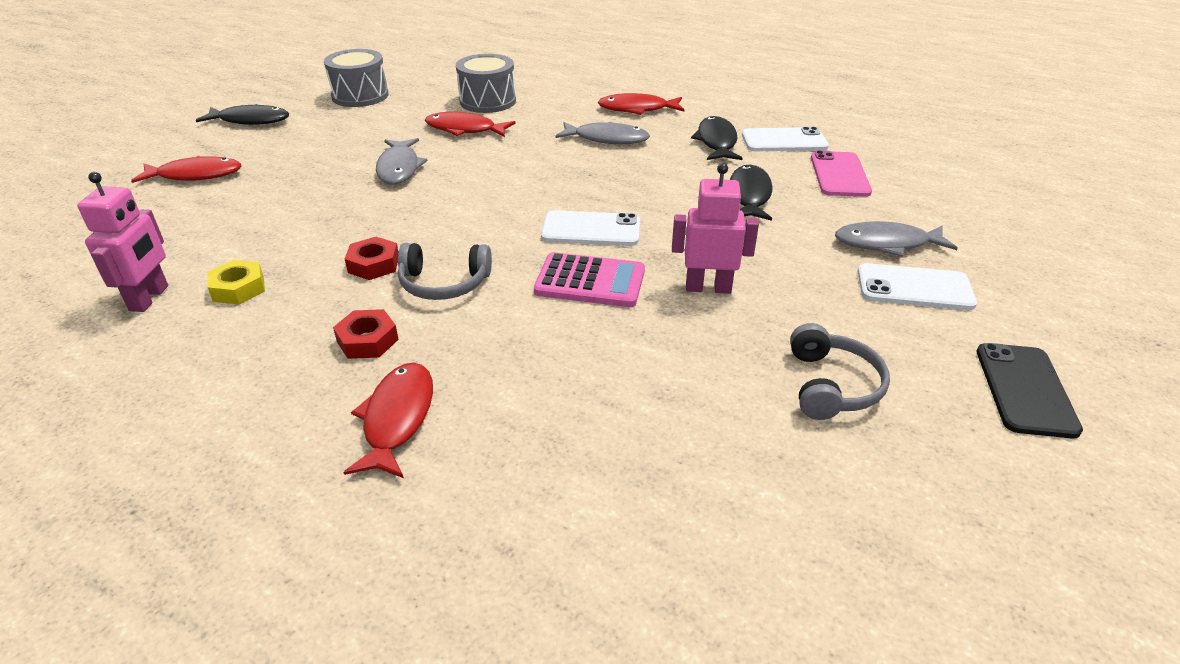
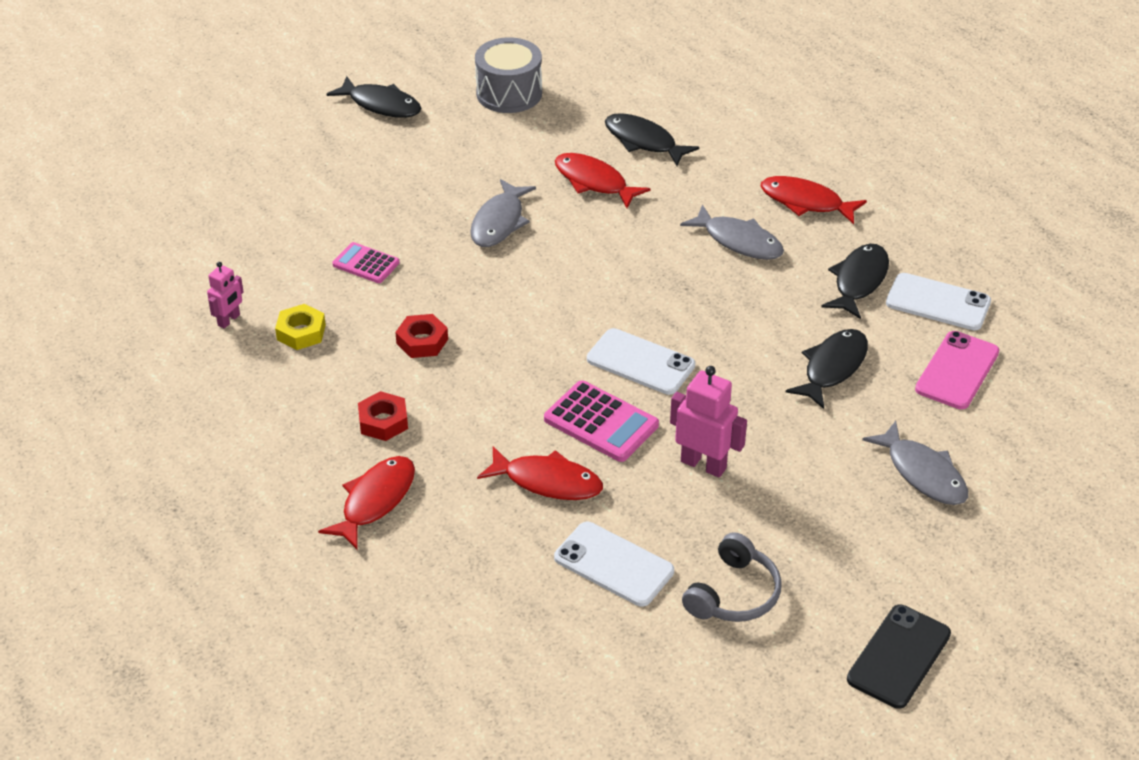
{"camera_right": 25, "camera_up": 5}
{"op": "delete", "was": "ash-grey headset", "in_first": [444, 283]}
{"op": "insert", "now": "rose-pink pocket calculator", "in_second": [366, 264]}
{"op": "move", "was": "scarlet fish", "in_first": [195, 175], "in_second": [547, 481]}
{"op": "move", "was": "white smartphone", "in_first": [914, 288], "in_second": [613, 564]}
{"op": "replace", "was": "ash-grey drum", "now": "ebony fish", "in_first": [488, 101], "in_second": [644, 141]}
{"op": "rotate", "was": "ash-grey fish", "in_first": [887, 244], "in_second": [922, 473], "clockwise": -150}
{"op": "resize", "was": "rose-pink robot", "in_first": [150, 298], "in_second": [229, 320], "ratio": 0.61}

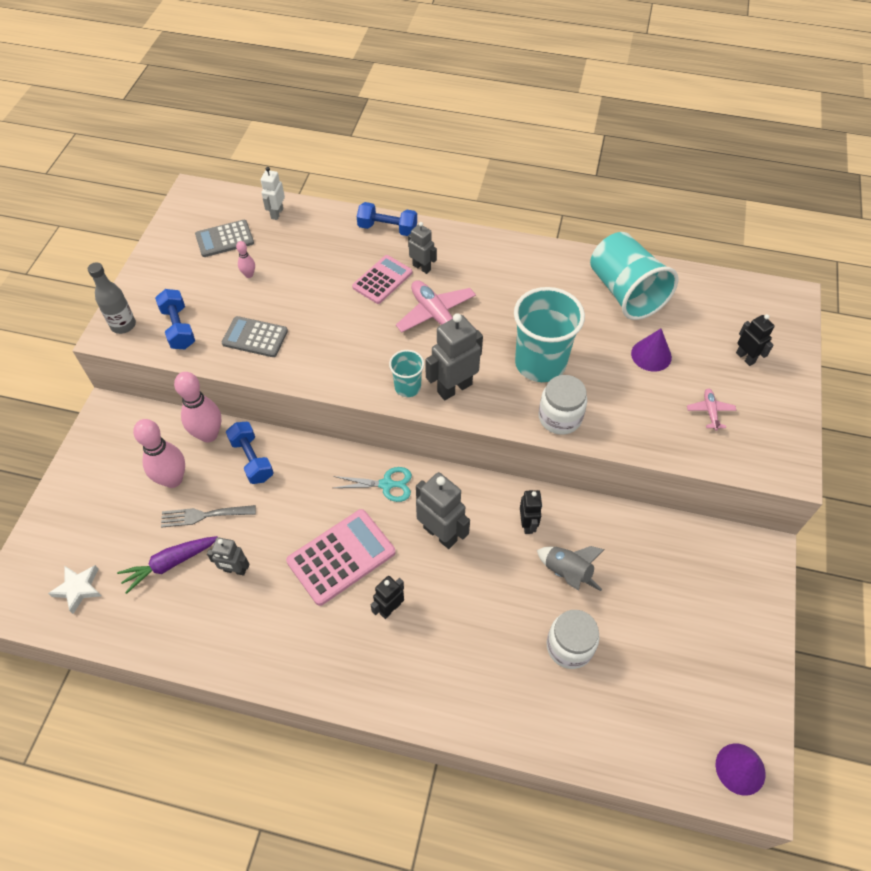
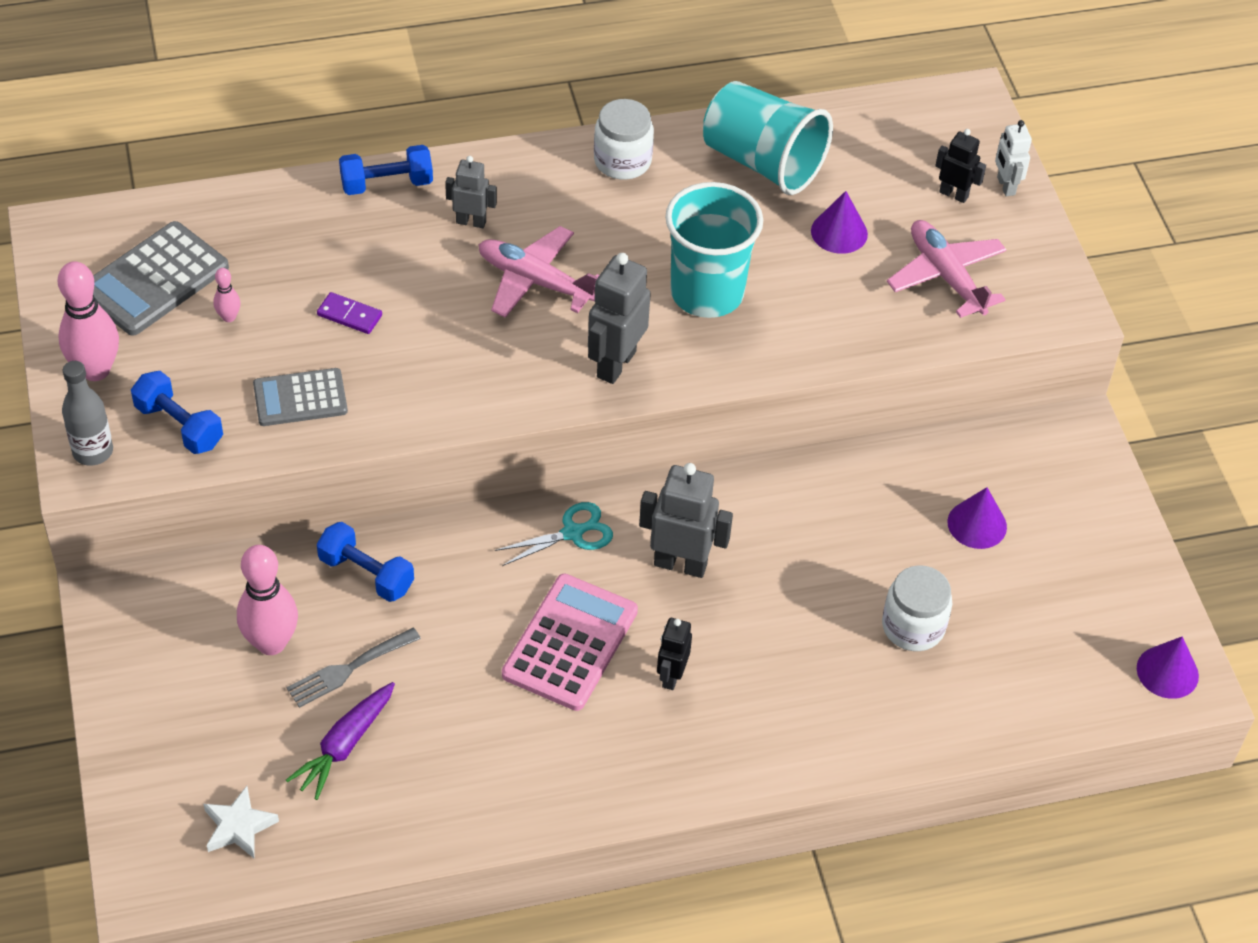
{"camera_right": -30, "camera_up": -5}
{"op": "delete", "was": "ash-grey robot", "in_first": [235, 570]}
{"op": "delete", "was": "rose-pink pocket calculator", "in_first": [382, 280]}
{"op": "delete", "was": "teal cup", "in_first": [407, 387]}
{"op": "delete", "was": "ebony robot", "in_first": [528, 524]}
{"op": "delete", "was": "ash-grey spaceship", "in_first": [567, 573]}
{"op": "insert", "now": "purple domino", "in_second": [349, 315]}
{"op": "insert", "now": "purple cone shape", "in_second": [977, 524]}
{"op": "move", "was": "rose-pink tenpin", "in_first": [208, 434], "in_second": [95, 370]}
{"op": "move", "was": "white robot", "in_first": [276, 213], "in_second": [1005, 186]}
{"op": "move", "was": "white jar", "in_first": [560, 417], "in_second": [622, 161]}
{"op": "resize", "was": "ash-grey pocket calculator", "in_first": [224, 239], "in_second": [154, 280], "ratio": 1.52}
{"op": "resize", "was": "rose-pink aeroplane", "in_first": [710, 411], "in_second": [946, 276], "ratio": 1.97}

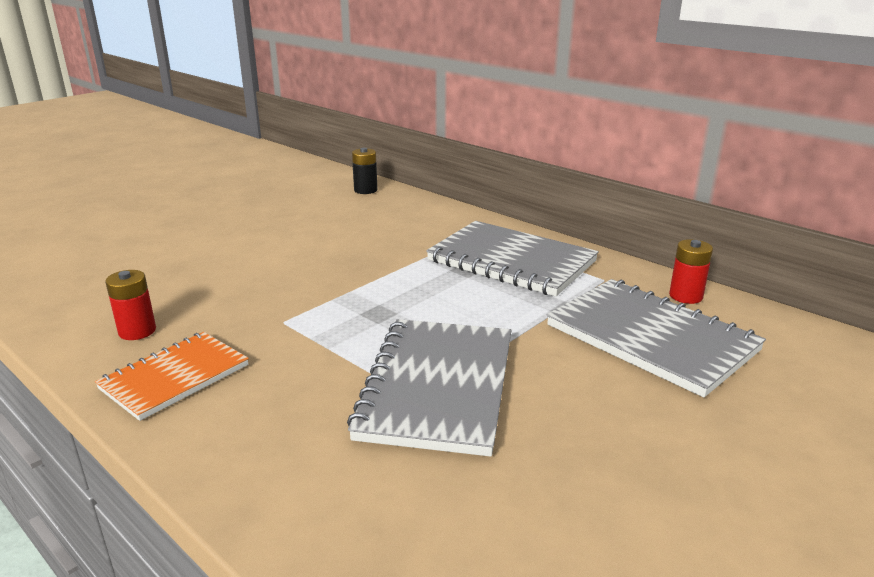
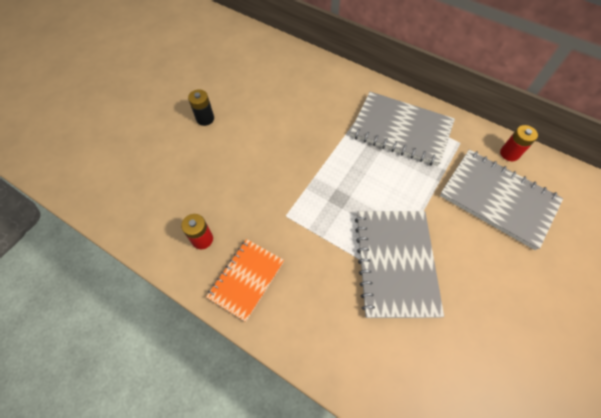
{"camera_right": -10, "camera_up": 35}
{"op": "move", "was": "ebony battery", "in_first": [365, 190], "in_second": [205, 118]}

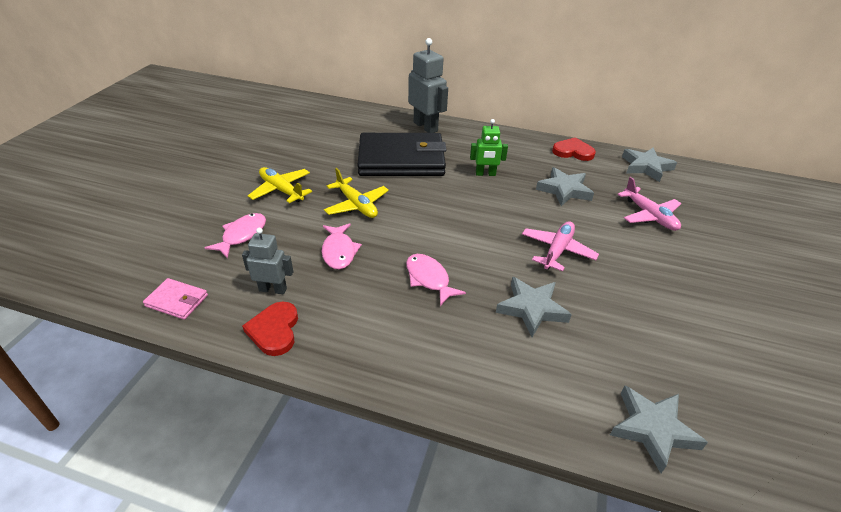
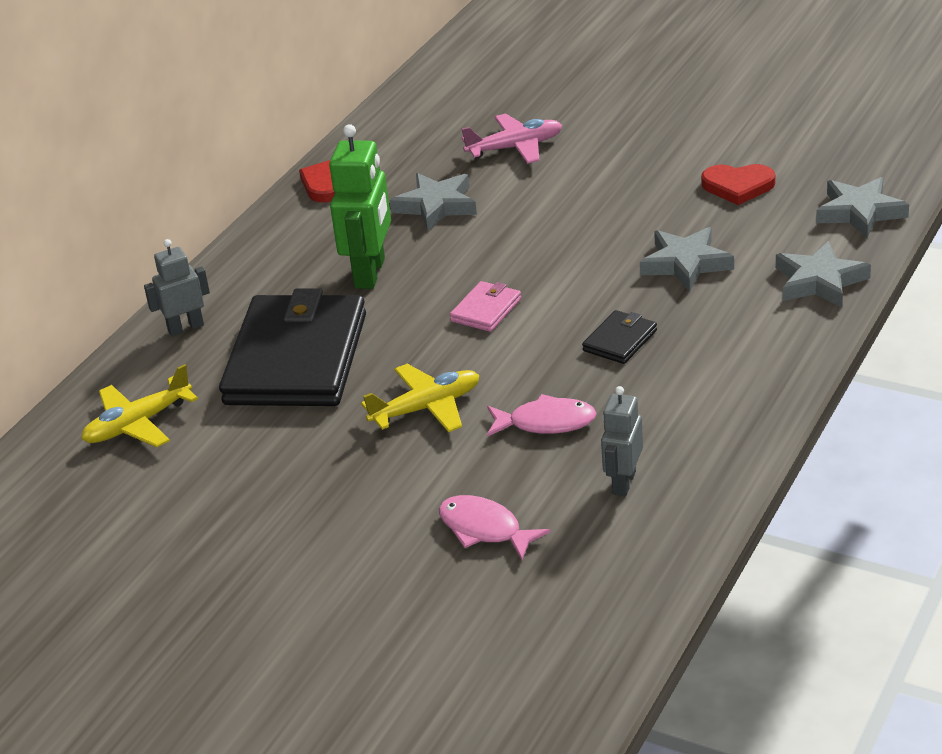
{"camera_right": -75, "camera_up": -5}
{"op": "delete", "was": "rose-pink aeroplane", "in_first": [557, 250]}
{"op": "move", "was": "rose-pink billfold", "in_first": [177, 301], "in_second": [486, 310]}
{"op": "move", "was": "scarlet love heart", "in_first": [274, 330], "in_second": [738, 186]}
{"op": "move", "was": "bright yellow aeroplane", "in_first": [281, 190], "in_second": [137, 424]}
{"op": "move", "was": "ash-grey five-pointed star", "in_first": [646, 167], "in_second": [819, 281]}
{"op": "replace", "was": "rose-pink fish", "now": "ebony billfold", "in_first": [429, 279], "in_second": [620, 340]}
{"op": "resize", "was": "ash-grey robot", "in_first": [426, 127], "in_second": [185, 328], "ratio": 0.61}
{"op": "resize", "was": "emerald robot", "in_first": [485, 174], "in_second": [370, 273], "ratio": 1.65}

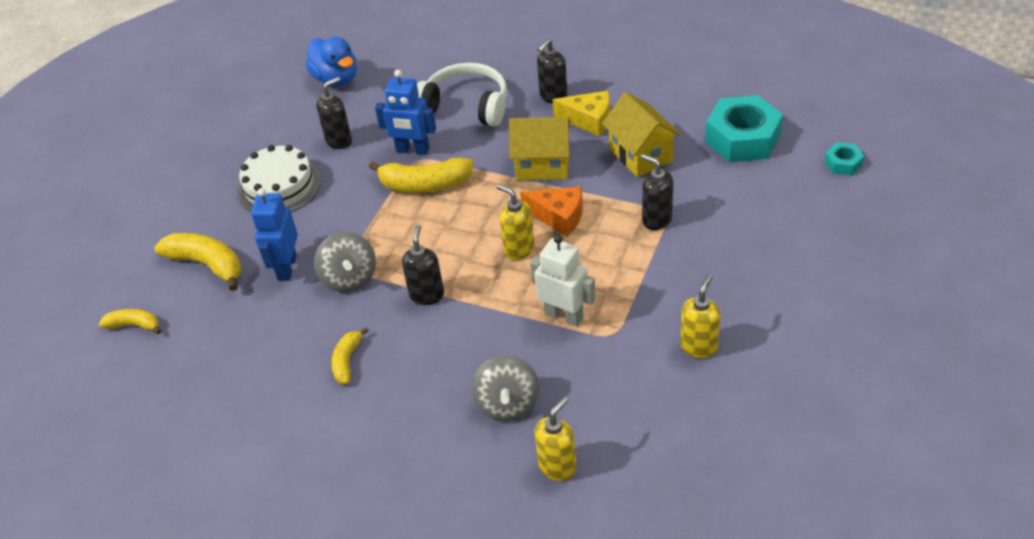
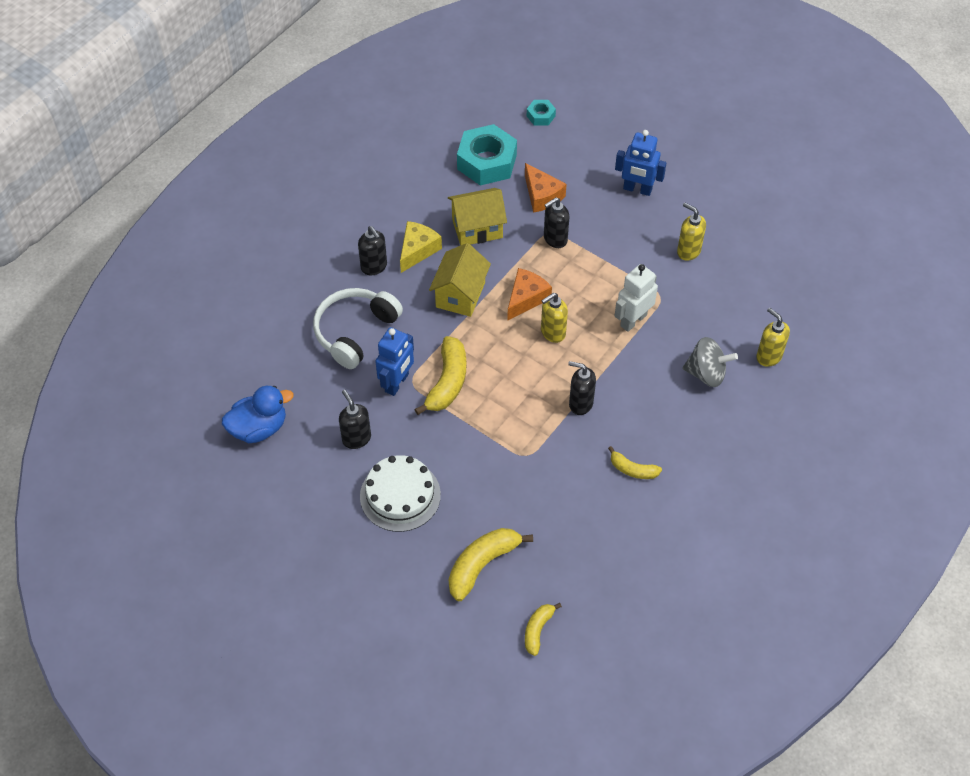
{"camera_right": -80, "camera_up": 10}
{"op": "delete", "was": "ash-grey whirligig", "in_first": [349, 278]}
{"op": "insert", "now": "orange-coloured cheese wedge", "in_second": [542, 195]}
{"op": "move", "was": "blue robot", "in_first": [286, 267], "in_second": [637, 189]}

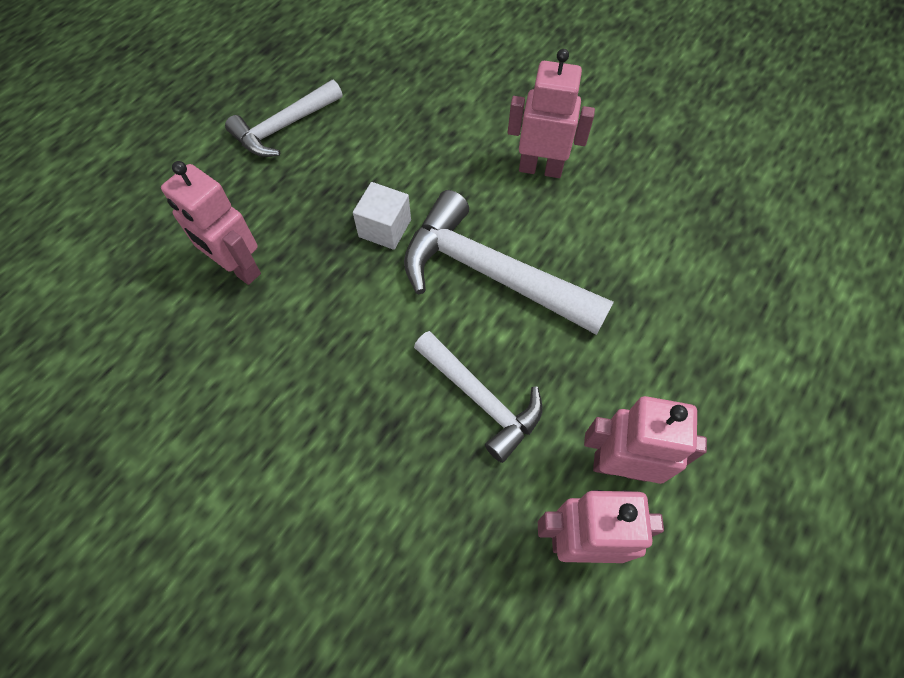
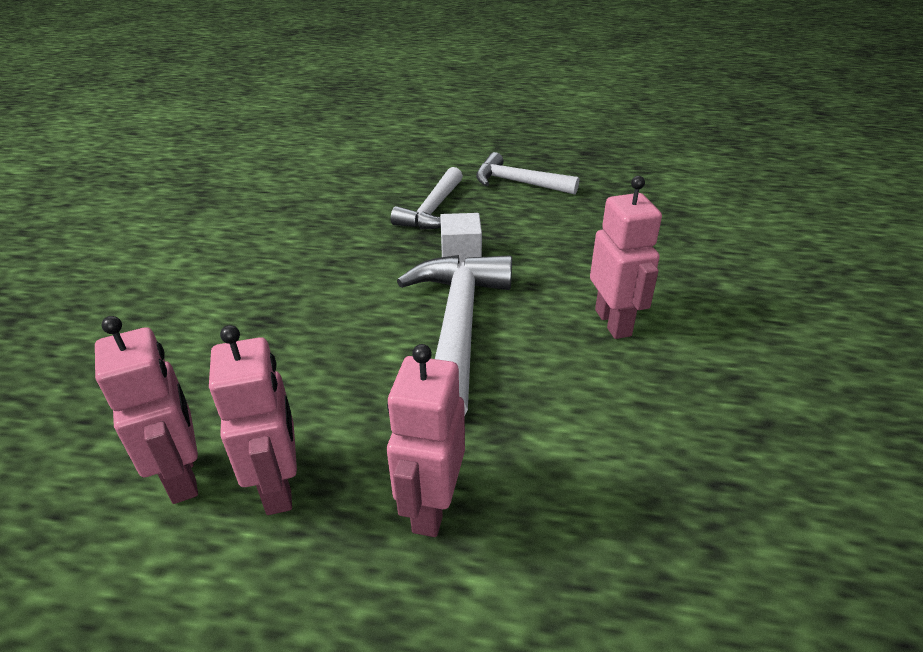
{"camera_right": 65, "camera_up": -25}
{"op": "move", "was": "rose-pink robot", "in_first": [238, 268], "in_second": [431, 507]}
{"op": "move", "was": "white hammer", "in_first": [481, 399], "in_second": [433, 210]}

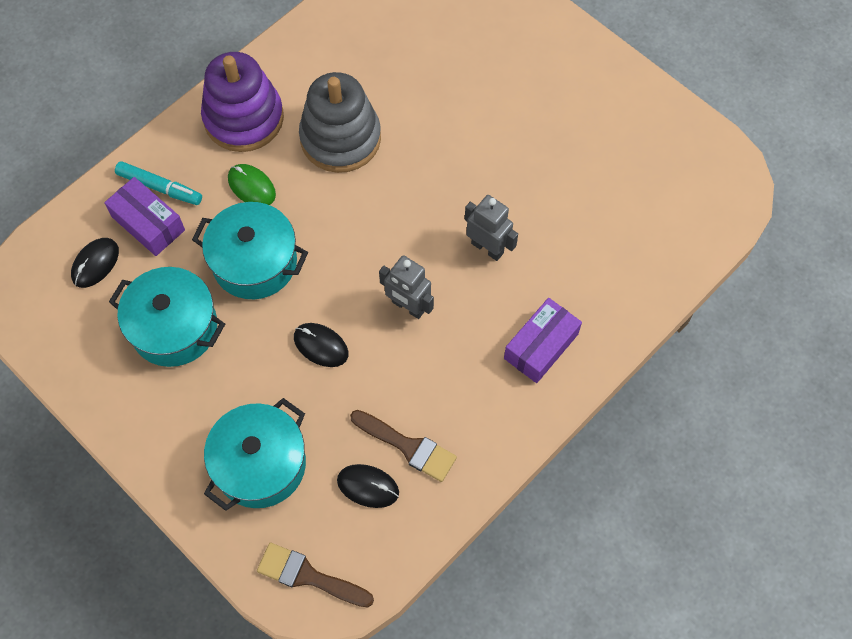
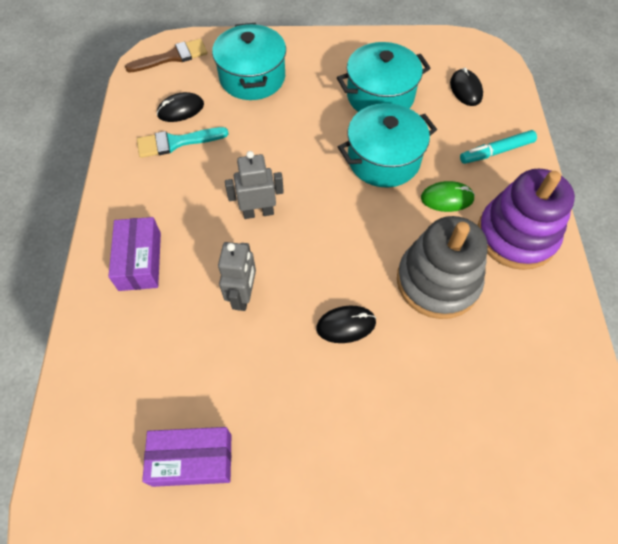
{"camera_right": 135, "camera_up": -5}
{"op": "move", "was": "purple package", "in_first": [148, 223], "in_second": [192, 459]}
{"op": "move", "was": "ebony mouse", "in_first": [321, 346], "in_second": [346, 325]}
{"op": "recolor", "was": "dark brown brush", "now": "teal brush", "in_first": [408, 446], "in_second": [176, 142]}
{"op": "rotate", "was": "ash-grey robot", "in_first": [487, 248], "in_second": [243, 296], "clockwise": -75}

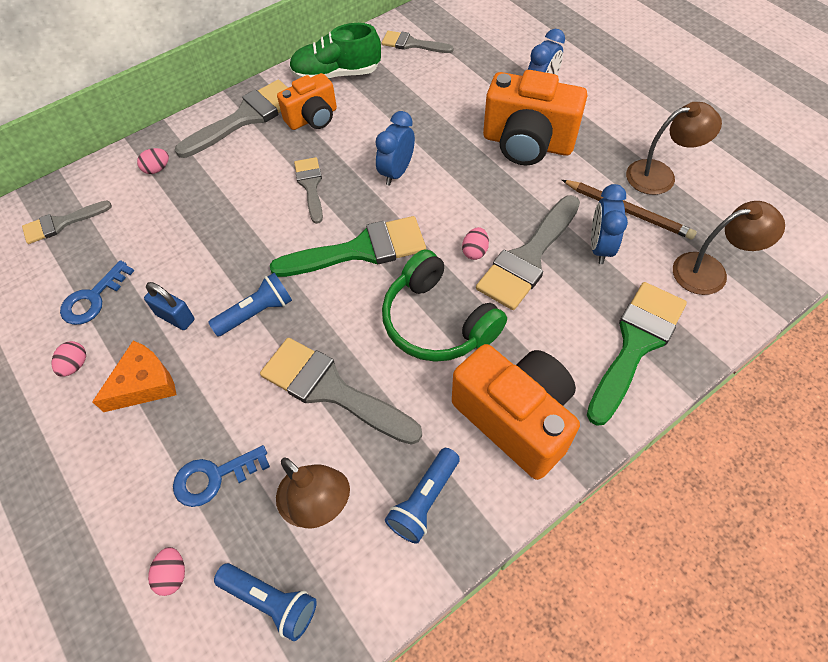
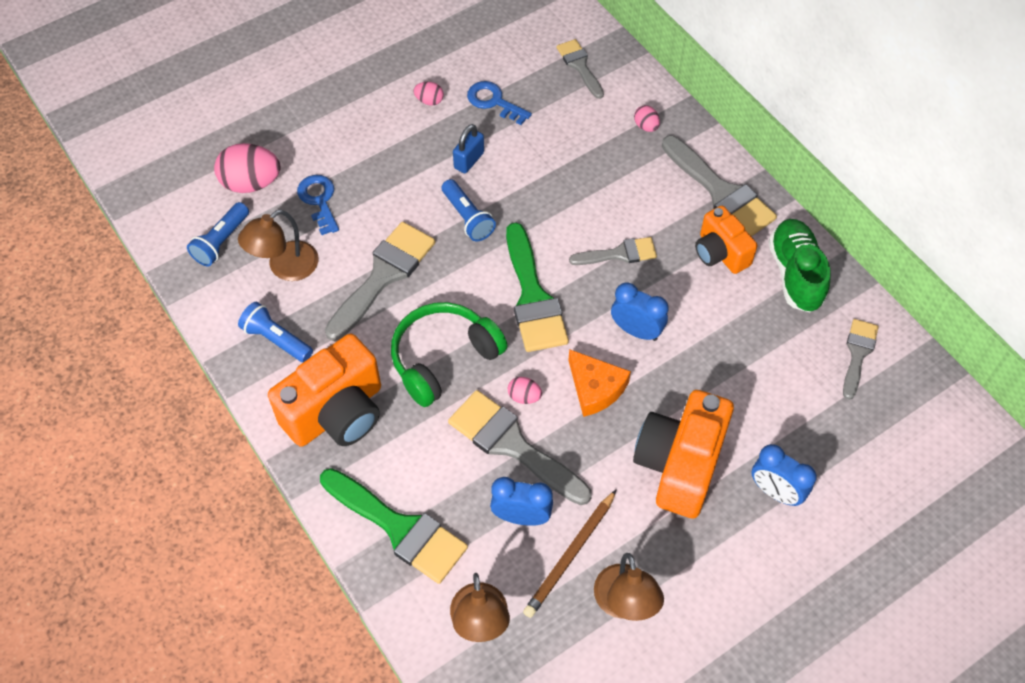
{"camera_right": 90, "camera_up": 0}
{"op": "move", "was": "orange-coloured cheese wedge", "in_first": [144, 384], "in_second": [595, 388]}
{"op": "resize", "was": "rose-pink toy egg", "in_first": [173, 574], "in_second": [251, 183], "ratio": 2.04}

